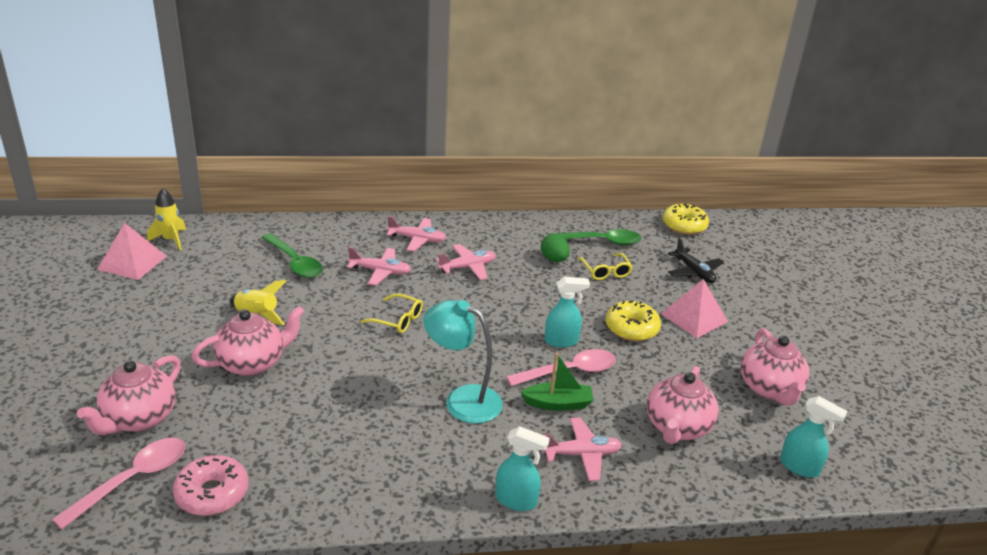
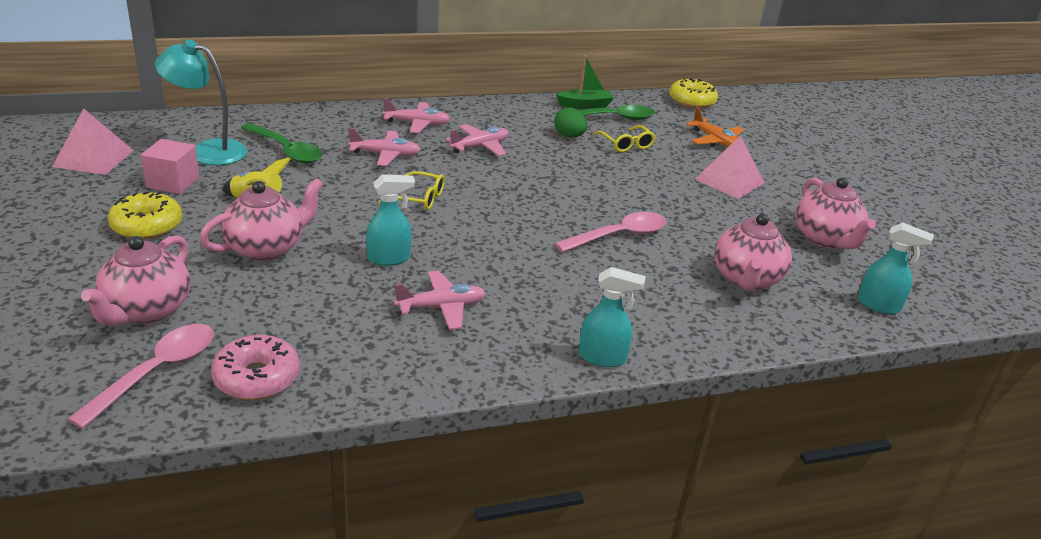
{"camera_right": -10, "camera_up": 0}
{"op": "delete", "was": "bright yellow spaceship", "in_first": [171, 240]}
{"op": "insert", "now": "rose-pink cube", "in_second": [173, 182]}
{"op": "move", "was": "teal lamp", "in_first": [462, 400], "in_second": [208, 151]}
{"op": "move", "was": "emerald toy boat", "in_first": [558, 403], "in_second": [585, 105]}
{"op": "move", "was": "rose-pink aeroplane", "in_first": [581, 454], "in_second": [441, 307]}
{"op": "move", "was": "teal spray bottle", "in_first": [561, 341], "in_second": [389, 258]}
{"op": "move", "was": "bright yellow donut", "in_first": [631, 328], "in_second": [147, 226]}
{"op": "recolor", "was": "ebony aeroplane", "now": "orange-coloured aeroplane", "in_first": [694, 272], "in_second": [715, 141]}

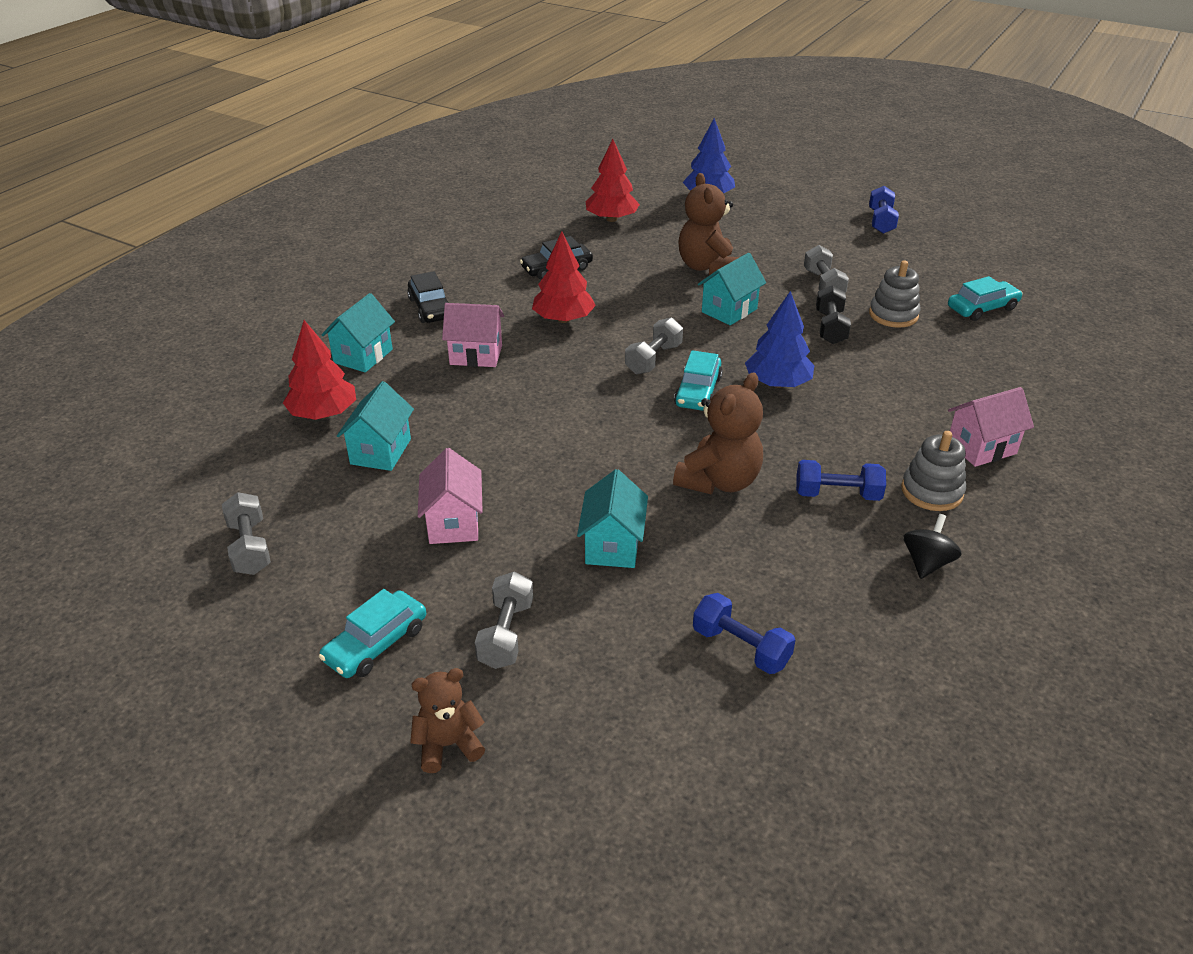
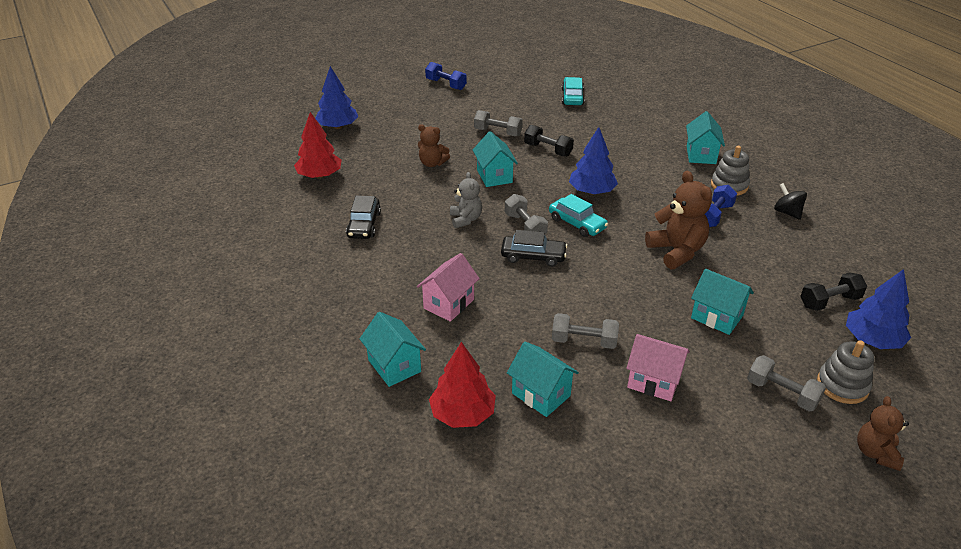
{"camera_right": -60, "camera_up": 0}
{"op": "delete", "was": "teal car", "in_first": [376, 644]}
{"op": "delete", "was": "scarlet tree", "in_first": [563, 319]}
{"op": "insert", "now": "ash-grey teddy bear", "in_second": [465, 219]}
{"op": "insert", "now": "blue tree", "in_second": [872, 340]}
{"op": "move", "was": "ash-grey hand weight", "in_first": [250, 547], "in_second": [583, 341]}
{"op": "move", "was": "ebony car", "in_first": [431, 308], "in_second": [533, 256]}
{"op": "move", "was": "ash-grey stacking rings", "in_first": [893, 315], "in_second": [842, 385]}
{"op": "recolor", "was": "blue hand weight", "now": "ebony hand weight", "in_first": [741, 647], "in_second": [829, 301]}
{"op": "recolor", "was": "rose-pink house", "now": "teal house", "in_first": [981, 447], "in_second": [701, 155]}
{"op": "resize", "was": "dark brown teddy bear", "in_first": [707, 267], "in_second": [432, 163], "ratio": 0.62}

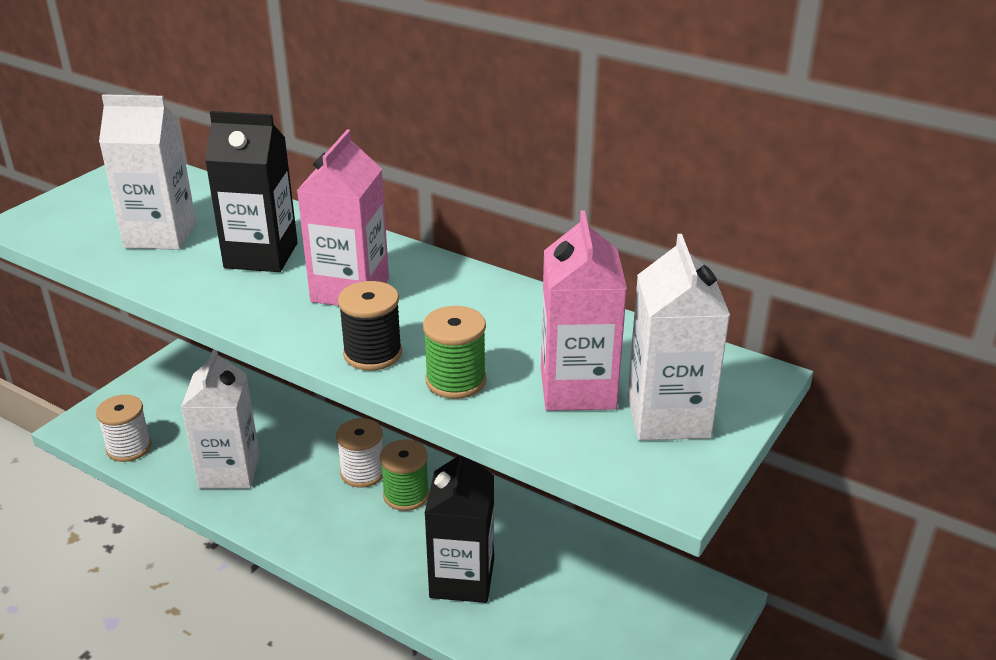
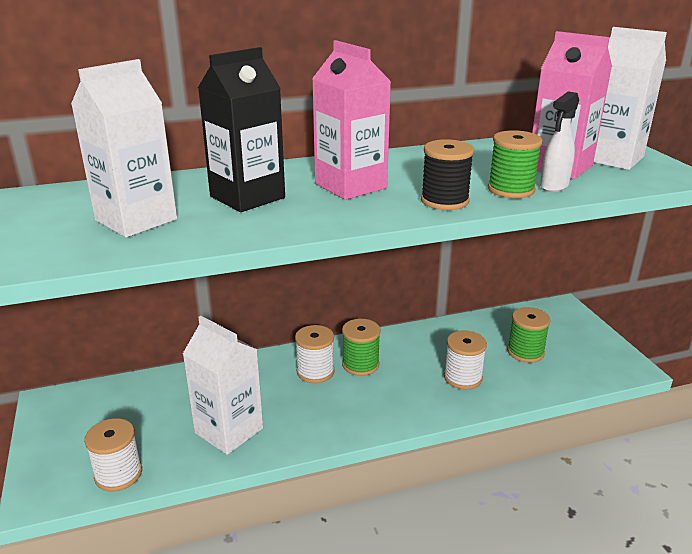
{"camera_right": -50, "camera_up": -5}
{"op": "insert", "now": "emerald bobbin", "in_second": [525, 352]}
{"op": "insert", "now": "white spray bottle", "in_second": [554, 186]}
{"op": "replace", "was": "ebony juice carton", "now": "white bobbin", "in_first": [462, 579], "in_second": [462, 378]}

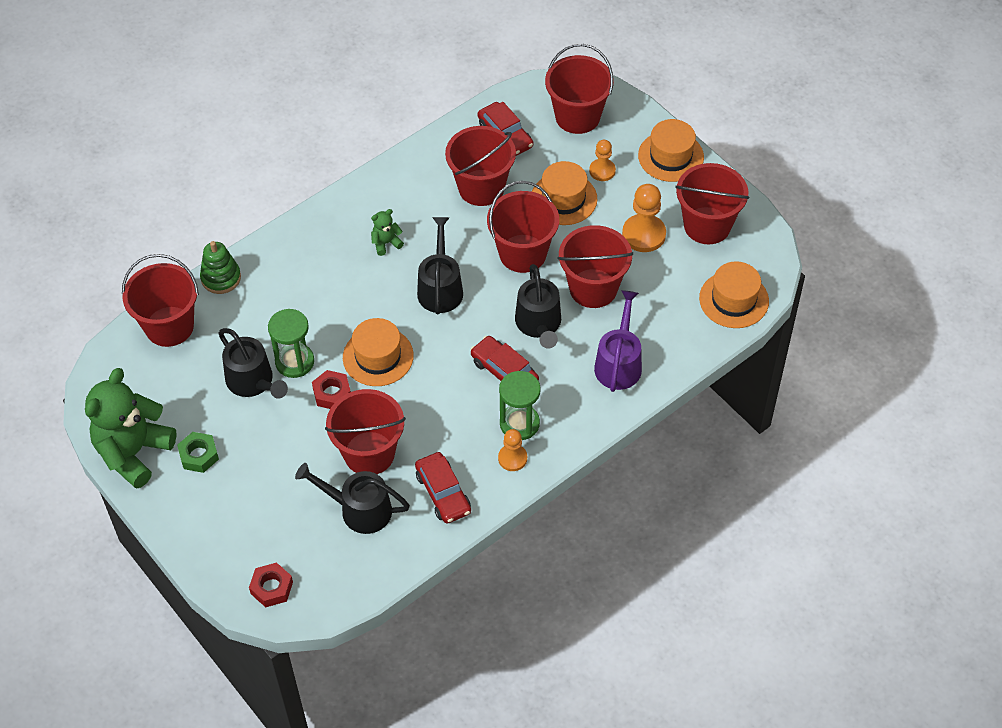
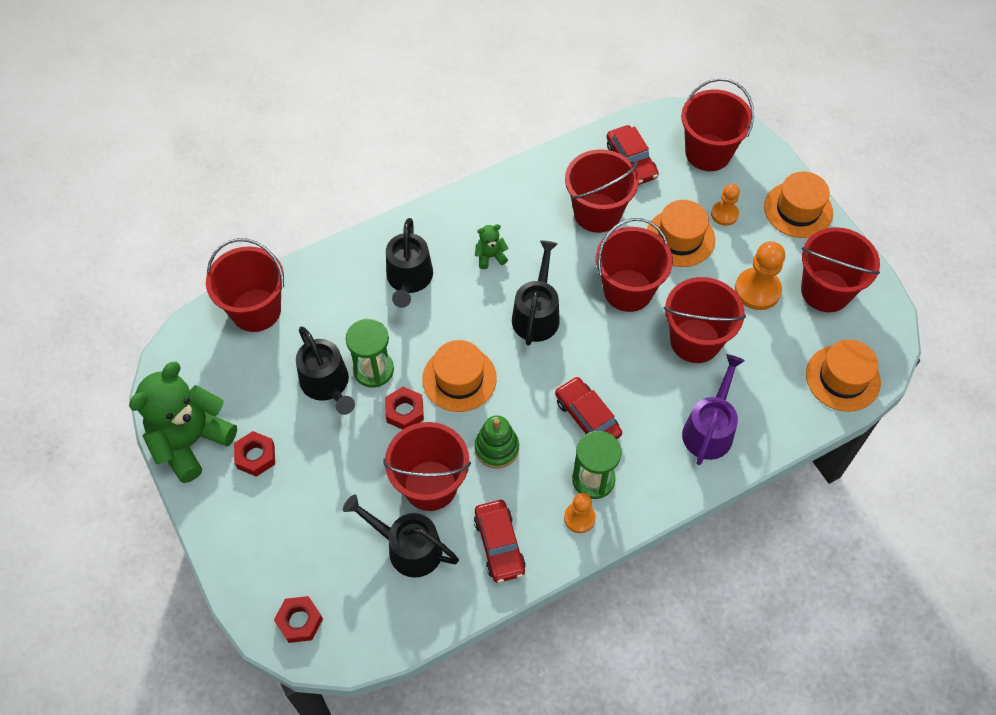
{"camera_right": 10, "camera_up": 5}
{"op": "move", "was": "emerald stacking rings", "in_first": [221, 278], "in_second": [496, 448]}
{"op": "move", "was": "ebony sprinkling can", "in_first": [539, 324], "in_second": [409, 279]}
{"op": "recolor", "was": "emerald nut", "now": "scarlet nut", "in_first": [199, 455], "in_second": [256, 456]}

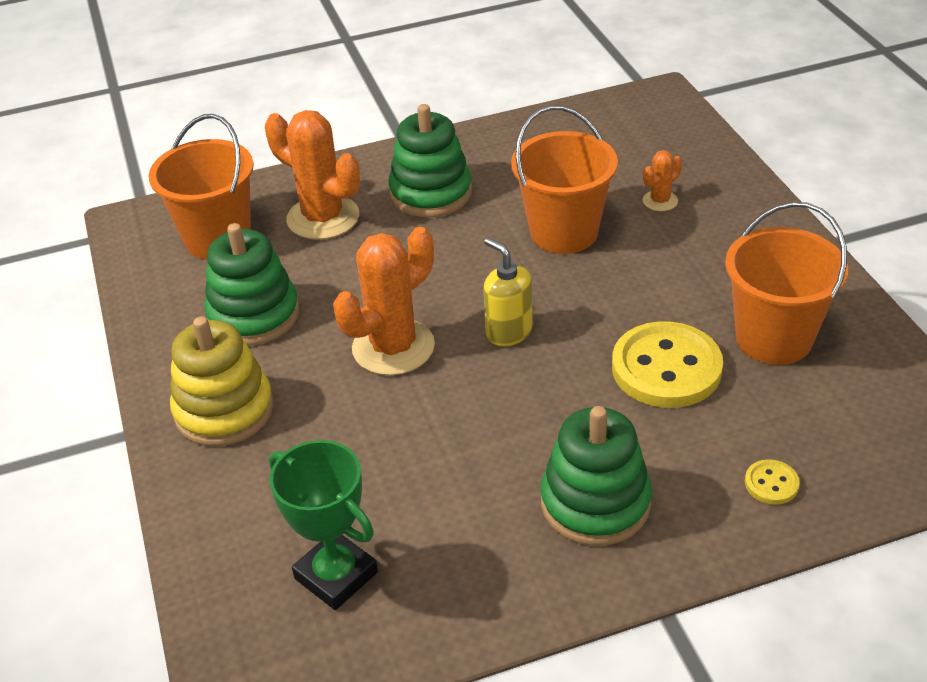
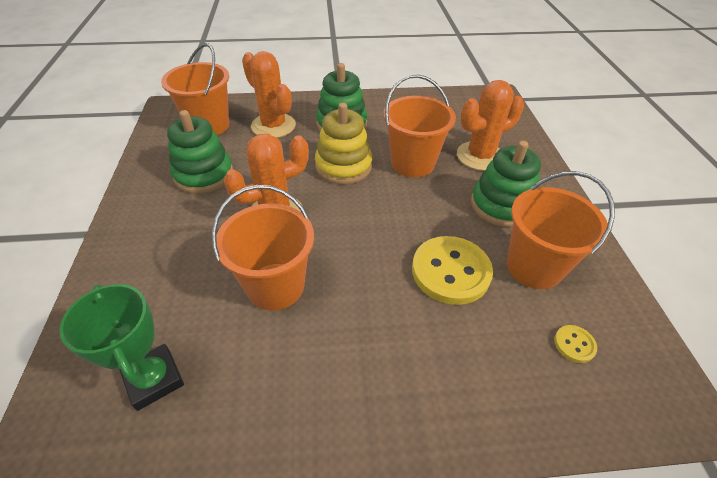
{"camera_right": 10, "camera_up": 5}
{"op": "delete", "was": "bright yellow pump bottle", "in_first": [508, 332]}
{"op": "insert", "now": "orange-coloured sand bucket", "in_second": [275, 286]}
{"op": "move", "was": "bright yellow stacking rings", "in_first": [224, 410], "in_second": [343, 166]}
{"op": "move", "was": "emerald stacking rings", "in_first": [595, 503], "in_second": [501, 205]}
{"op": "move", "was": "bright yellow sewing button", "in_first": [771, 483], "in_second": [574, 344]}
{"op": "resize", "was": "orange-coloured prickly plant", "in_first": [660, 201], "in_second": [480, 156], "ratio": 2.09}

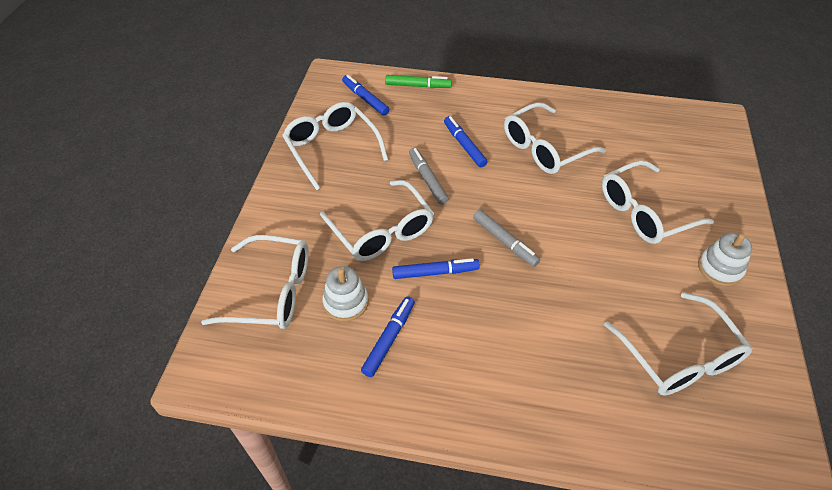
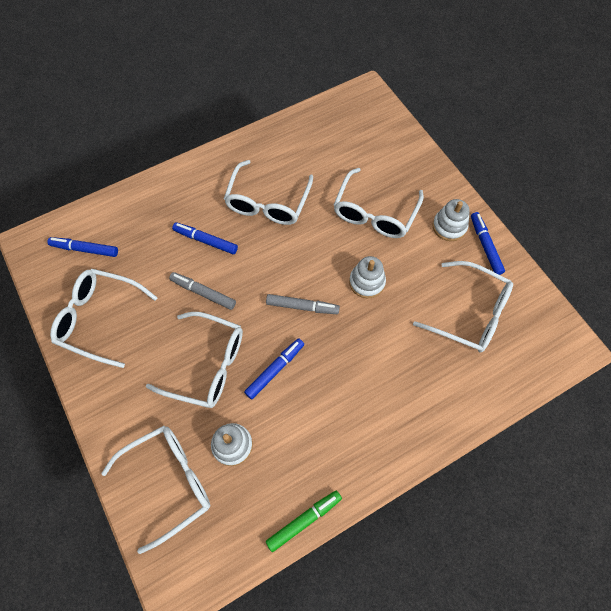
{"camera_right": -40, "camera_up": 15}
{"op": "insert", "now": "white stacking rings", "in_second": [367, 282]}
{"op": "move", "was": "blue marker pen", "in_first": [389, 339], "in_second": [485, 246]}
{"op": "move", "was": "emerald marker pen", "in_first": [418, 86], "in_second": [304, 520]}

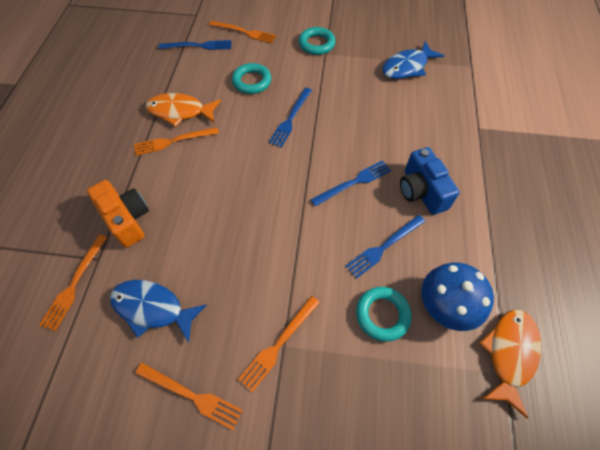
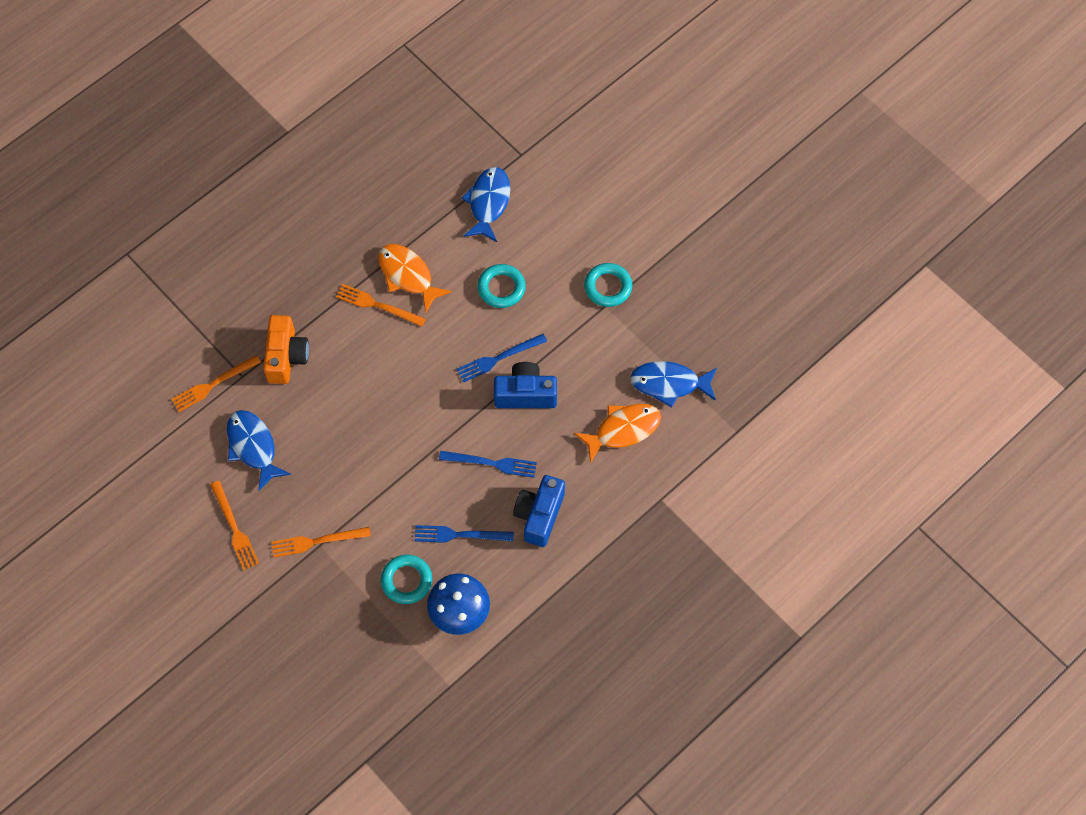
{"camera_right": 40, "camera_up": 5}
{"op": "delete", "was": "orange-coloured dinner fork", "in_first": [244, 32]}
{"op": "insert", "now": "blue compact camera", "in_second": [525, 394]}
{"op": "move", "was": "orange-coloured fish", "in_first": [509, 354], "in_second": [623, 430]}
{"op": "replace", "was": "blue dinner fork", "now": "blue fish", "in_first": [198, 46], "in_second": [488, 203]}

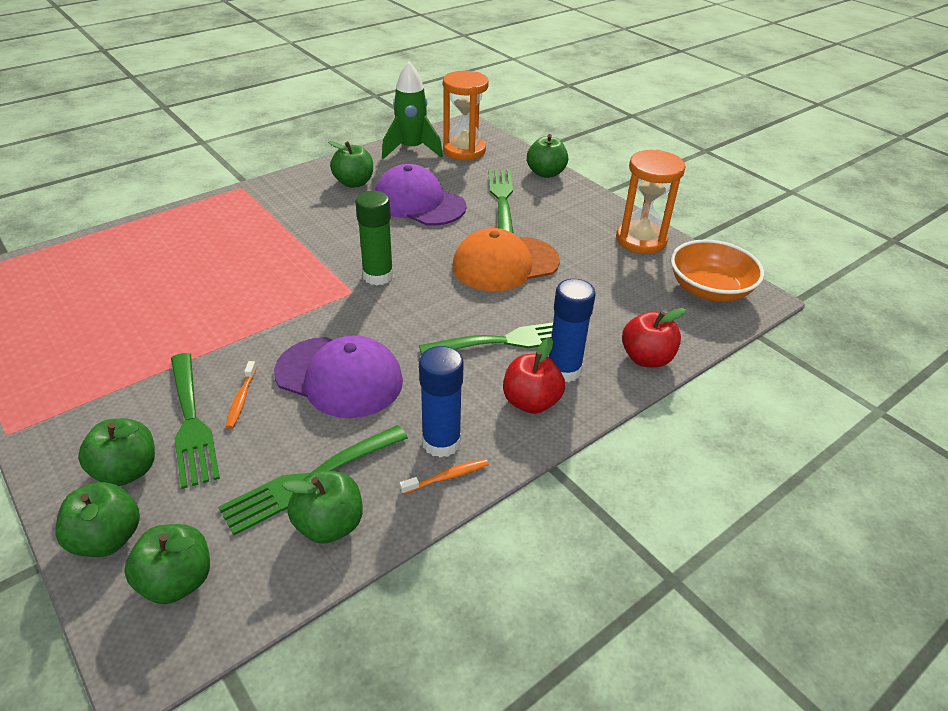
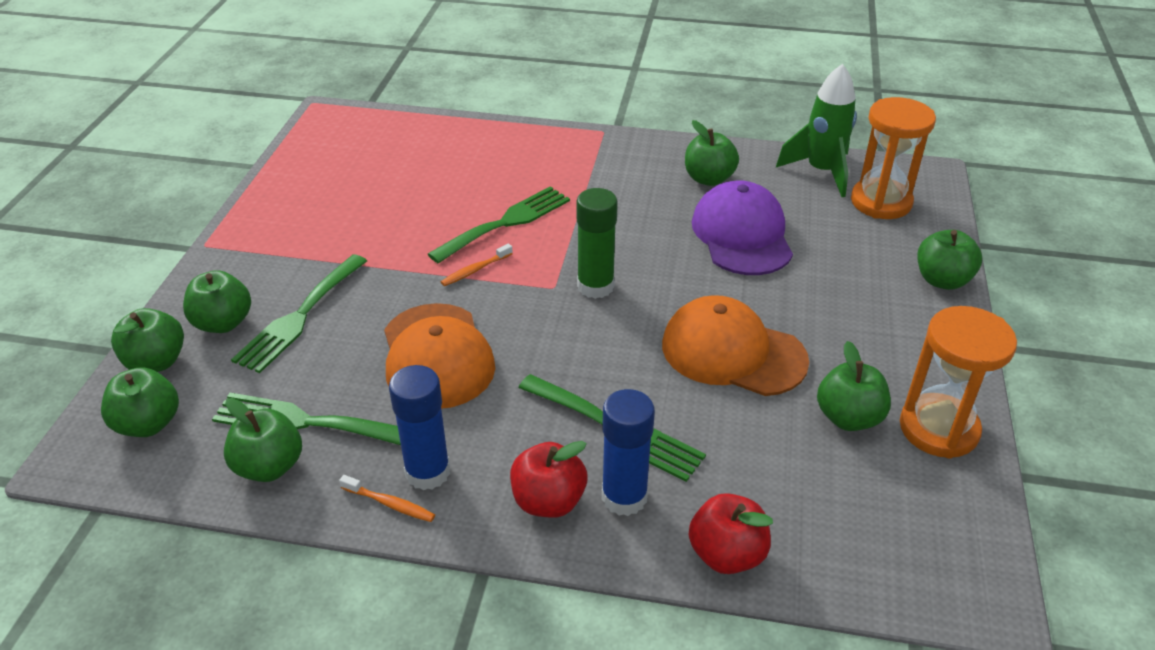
{"camera_right": 50, "camera_up": 0}
{"op": "delete", "was": "orange-coloured deep dish", "in_first": [709, 290]}
{"op": "insert", "now": "emerald toy apple", "in_second": [848, 418]}
{"op": "move", "was": "orange-coloured toothbrush", "in_first": [241, 399], "in_second": [475, 270]}
{"op": "move", "was": "emerald dinner fork", "in_first": [501, 198], "in_second": [506, 222]}
{"op": "recolor", "was": "purple cap", "now": "orange-coloured cap", "in_first": [339, 377], "in_second": [437, 356]}

